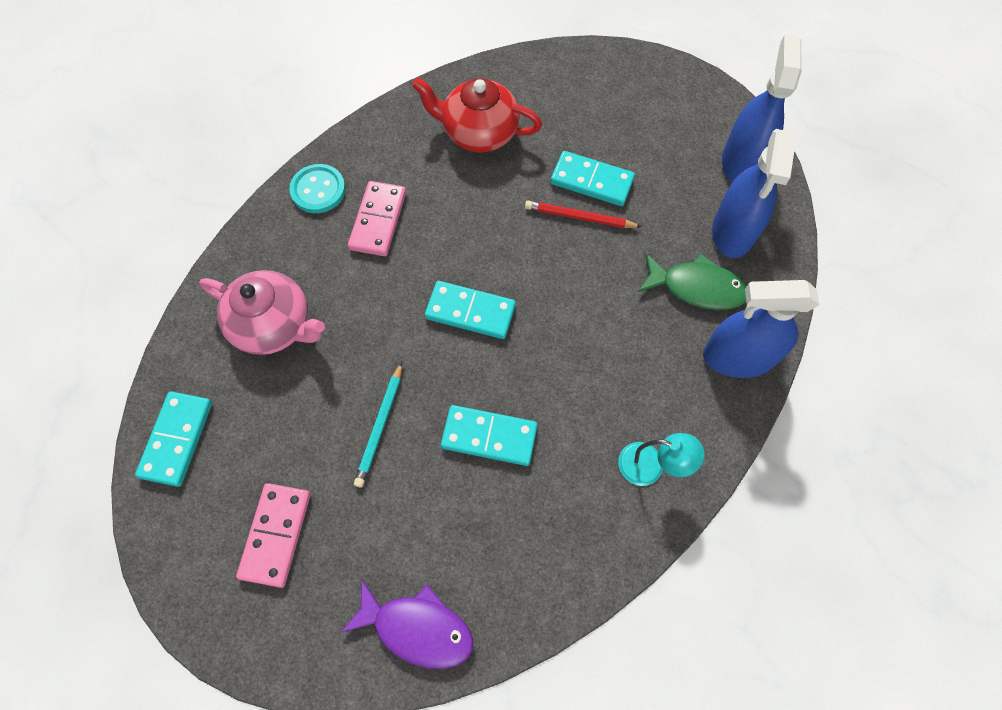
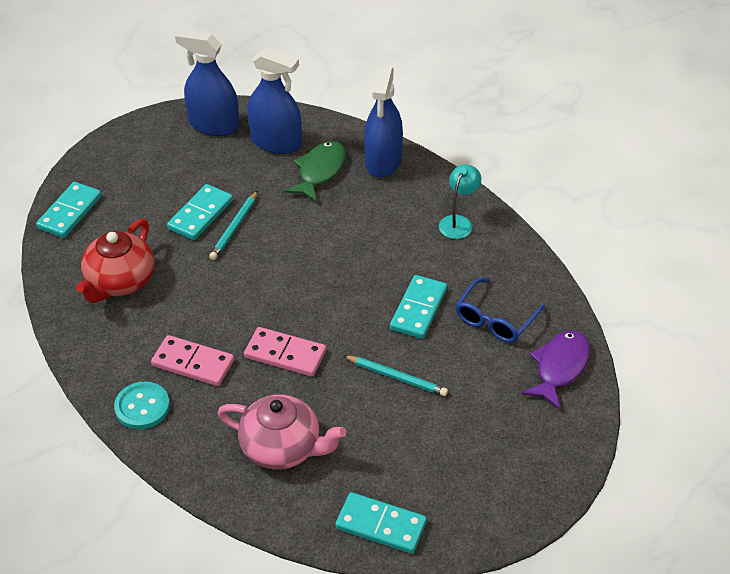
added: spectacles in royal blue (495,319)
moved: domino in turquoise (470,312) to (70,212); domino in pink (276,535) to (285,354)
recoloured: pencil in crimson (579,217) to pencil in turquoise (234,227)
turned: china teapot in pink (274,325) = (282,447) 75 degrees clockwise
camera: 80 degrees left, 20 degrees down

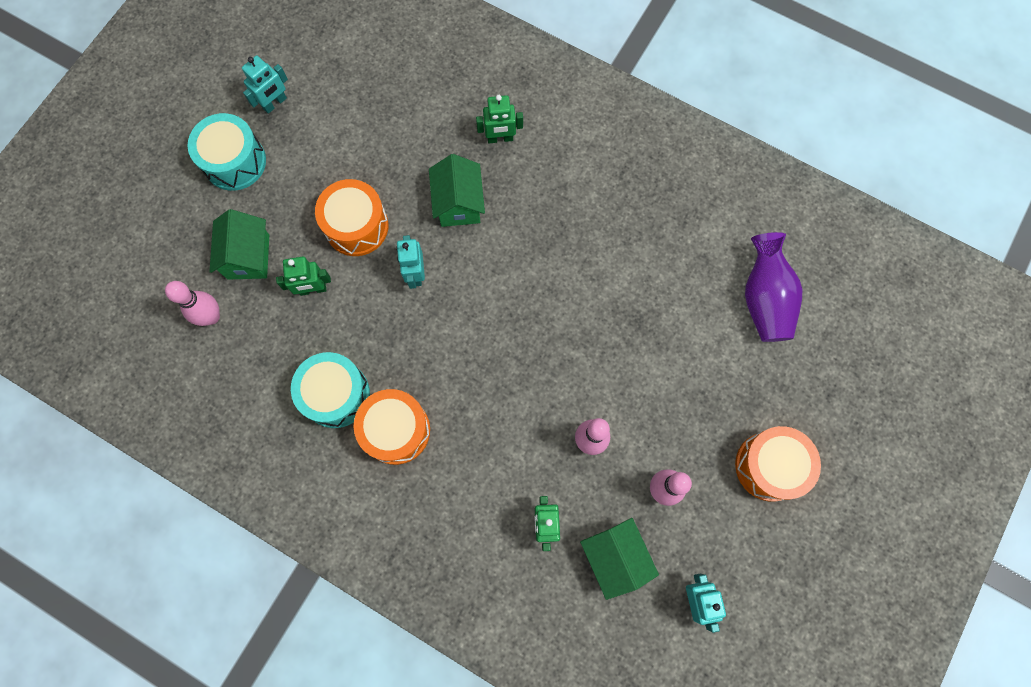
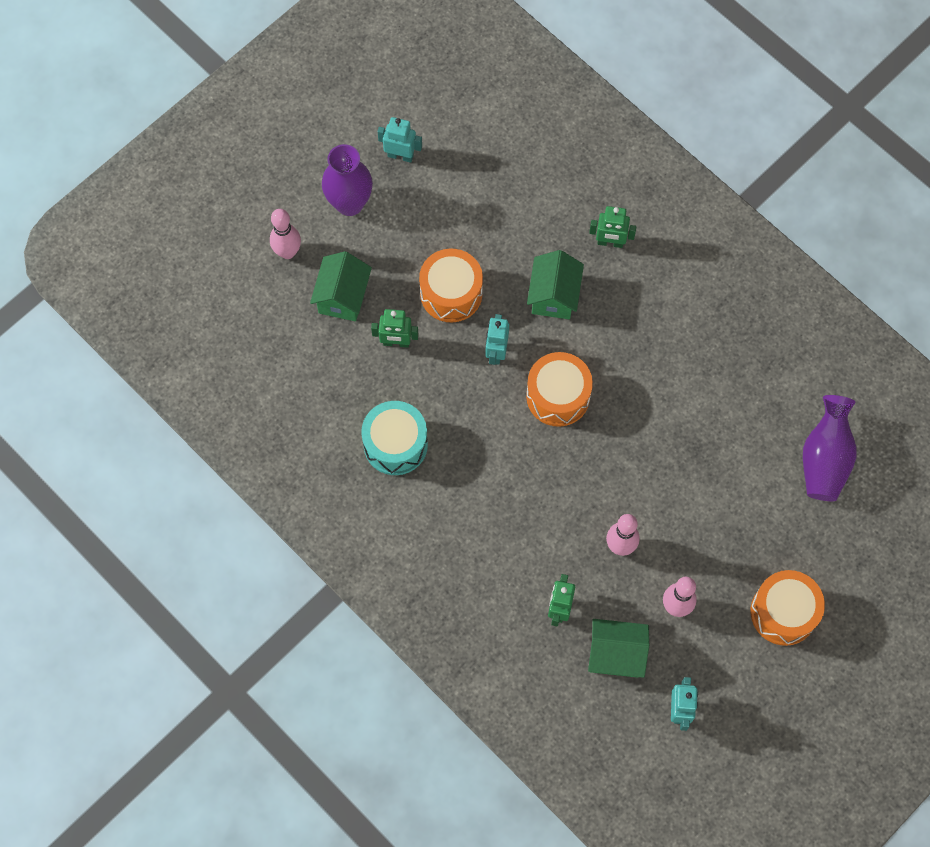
moved: skittle in pink (211,317) to (287,252); toy drum in orange-coloured (396,430) to (558,396)
replaced: toy drum in turquoise (235,162) to vase in violet (349,203)
turned: toy robot in turquoise (275,103) = (400,155) 135 degrees counterclockwise; cottage in leaf-green (615,557) = (615,654) 75 degrees counterclockwise
camera: 15 degrees right, 5 degrees down

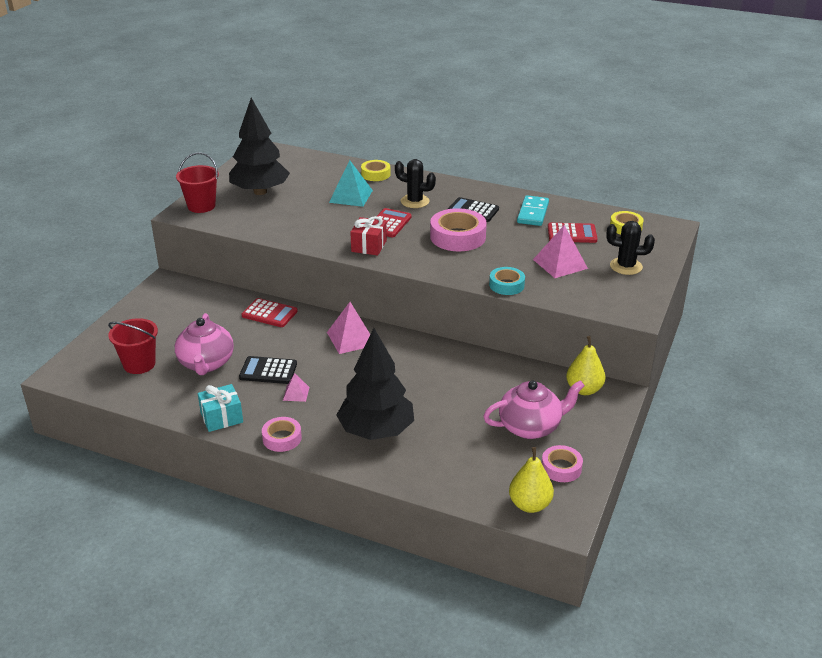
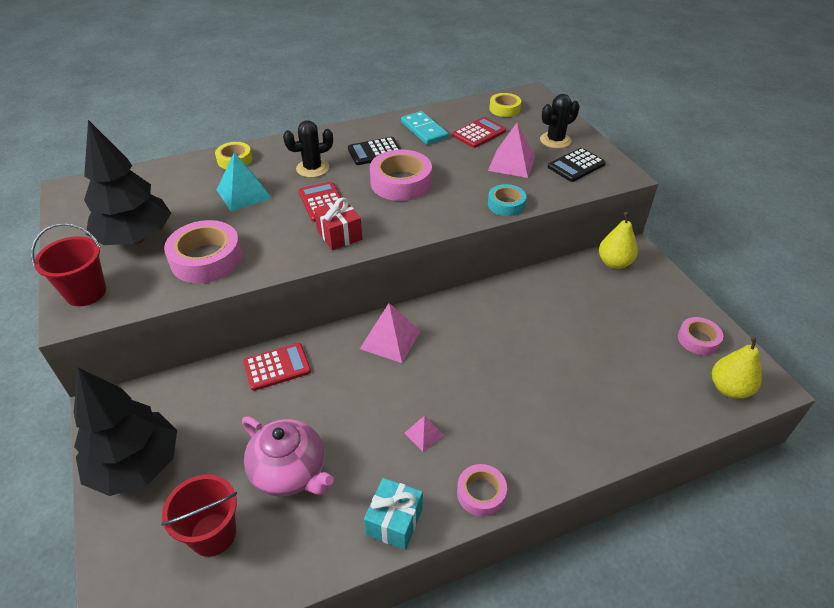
removed: china teapot in pink (530,427)
added: sticky tape in pink (206,259)
moved: fir tree in black (376,431) to (136,465); adding machine in black (268,371) to (576,165)
camera: 45 degrees left, 10 degrees up

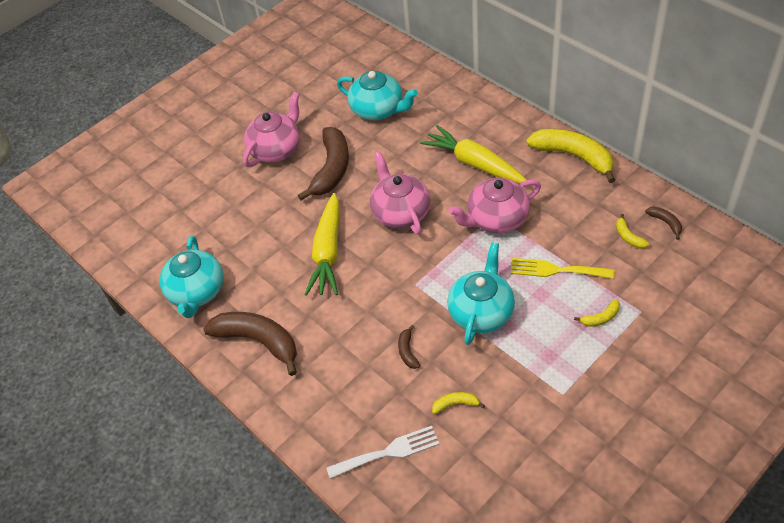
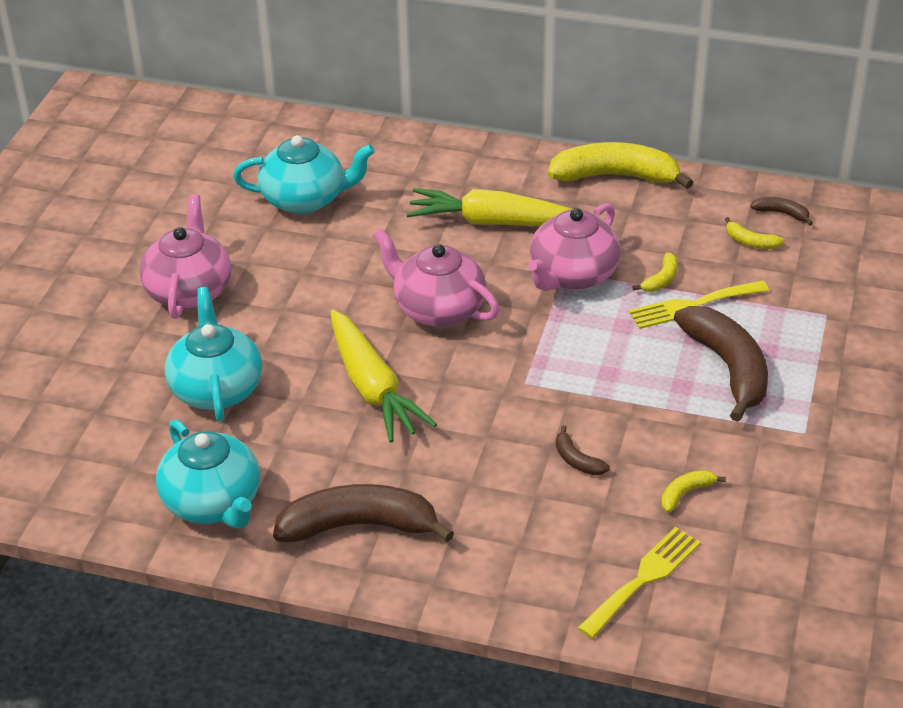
moved: toy banana in russet (331,169) to (728,368); china teapot in turquoise (481,312) to (216,388); toy banana in yellow (601,318) to (661,279)
recoloured: fork in snow-white (388,452) to fork in yellow (643,579)
camera: 35 degrees left, 10 degrees down

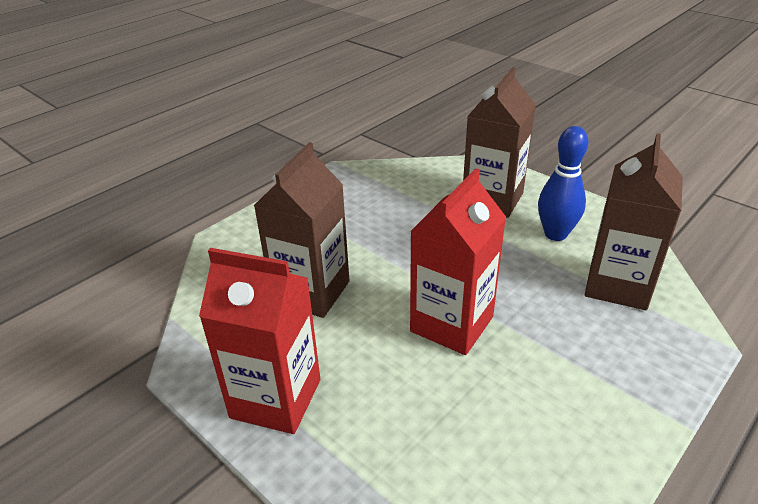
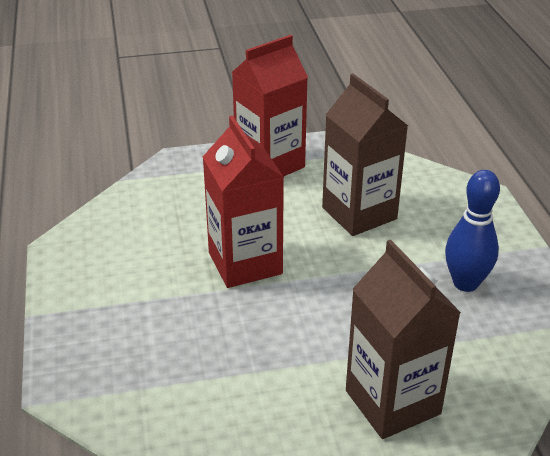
removed: juice carton in russet (618,285)
moved: skittle in royal blue (555,234) to (465,283)
camera: 125 degrees right, 0 degrees up

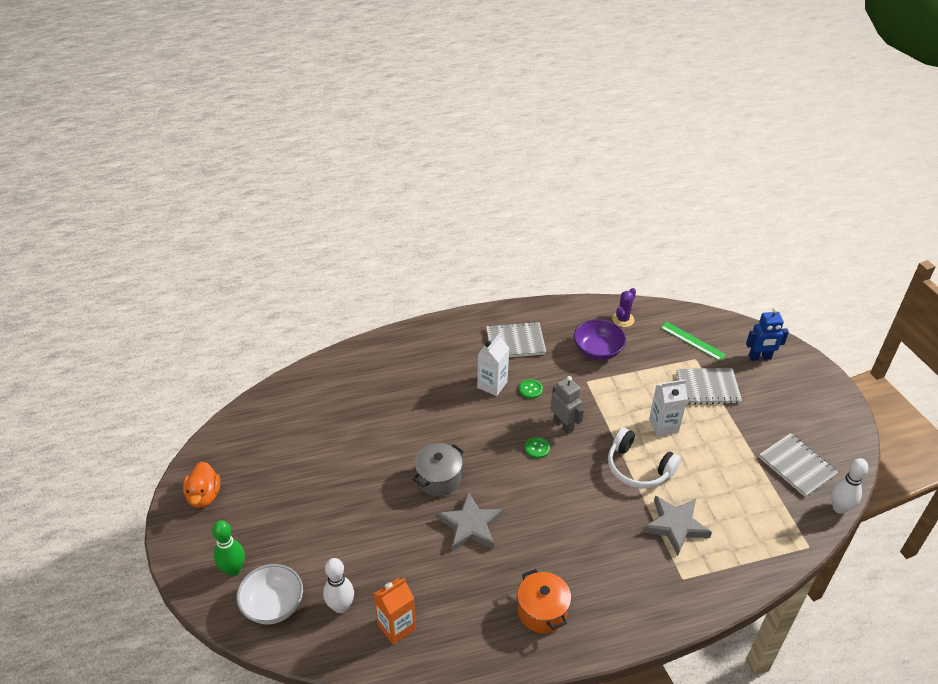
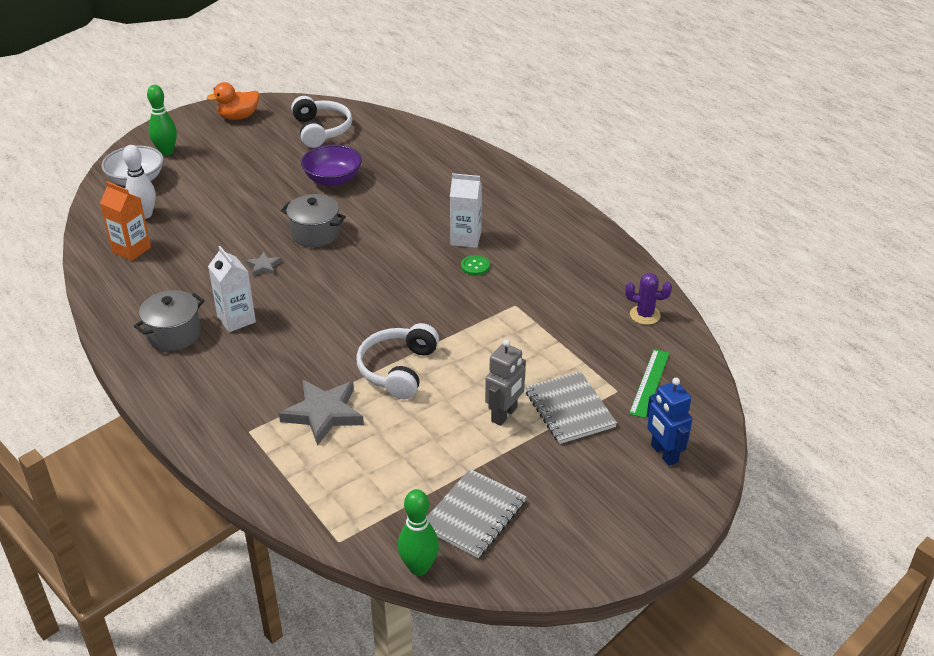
removed: notepad in ash-grey (515,342); shirt button in leaf-green (537,448)
added: over-ear headphones in snow-white (321,130)
moved: deep dish in violet (598,350) to (333,179); toy robot in ash-grey (563,425) to (504,415); juice carton in snow-white (663,425) to (236,319)
recoloured: skittle in snow-white (839,508) to skittle in leaf-green (419,567); cooking pot in orange-coloured (542,611) to cooking pot in ash-grey (174,334)
resized: star in ash-grey (470,525) = (263,266) x0.48
camera: 70 degrees right, 5 degrees down

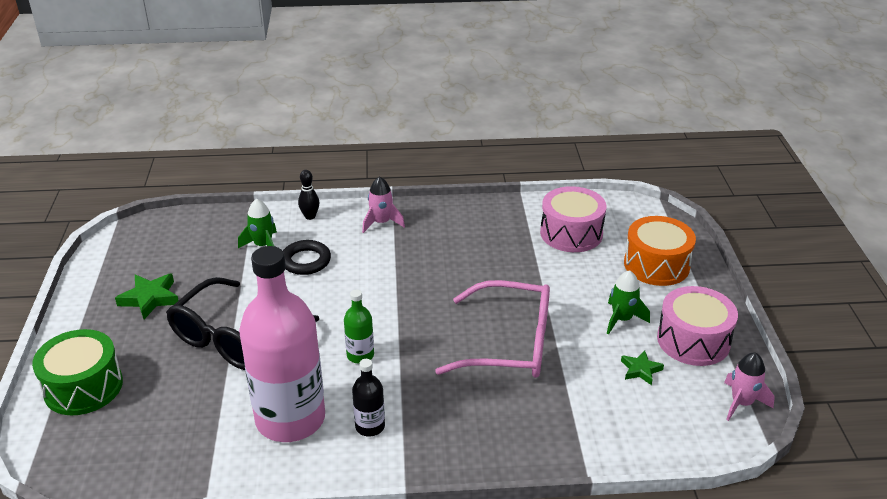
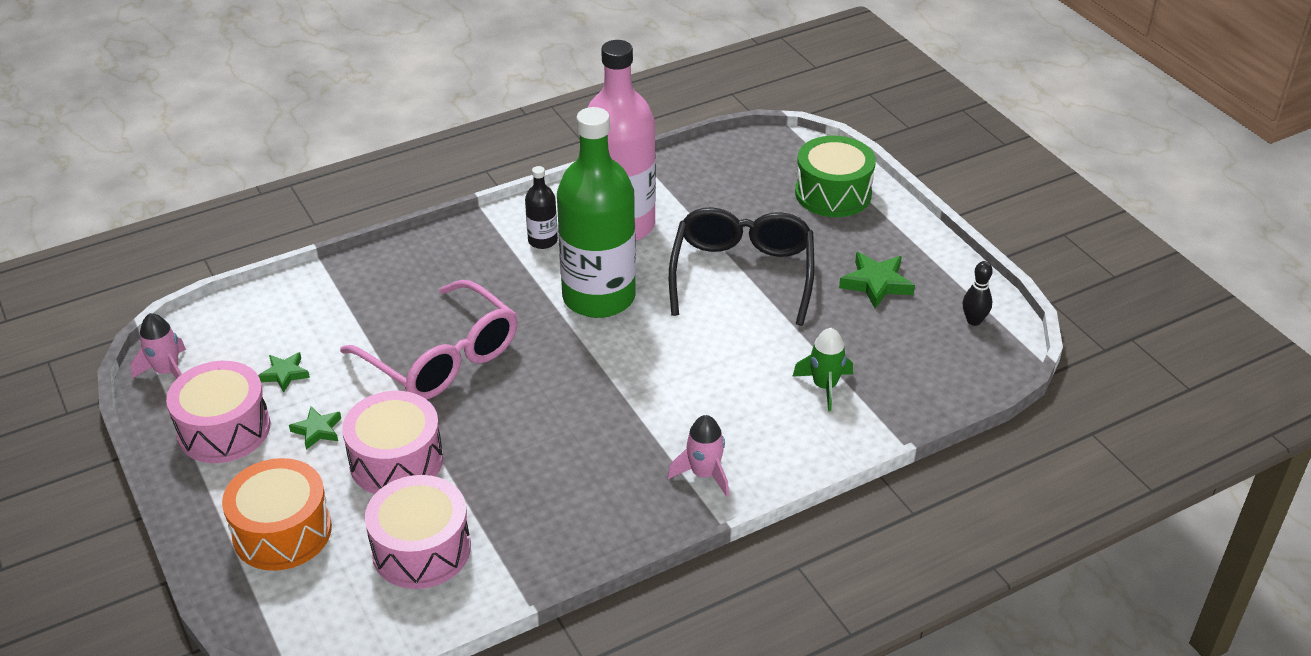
removed: hoop in black (306,261)
added: toy drum in pink (396,461)
moved: skittle in black (310,216) to (974,321)
replaced: rocket in leaf-green (622,319) to star in leaf-green (317,430)
turned: spectacles in pink (510,344) = (442,358) 120 degrees counterclockwise
resized: drink bottle in leaf-green (360,355) = (599,297) x2.36
camera: 155 degrees right, 5 degrees up

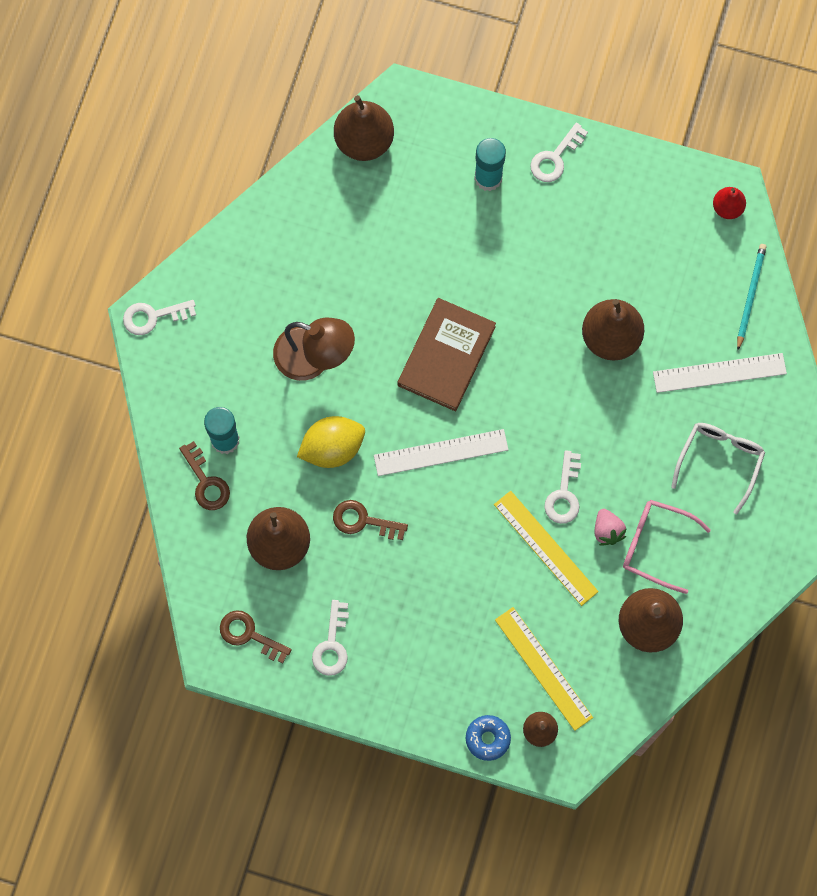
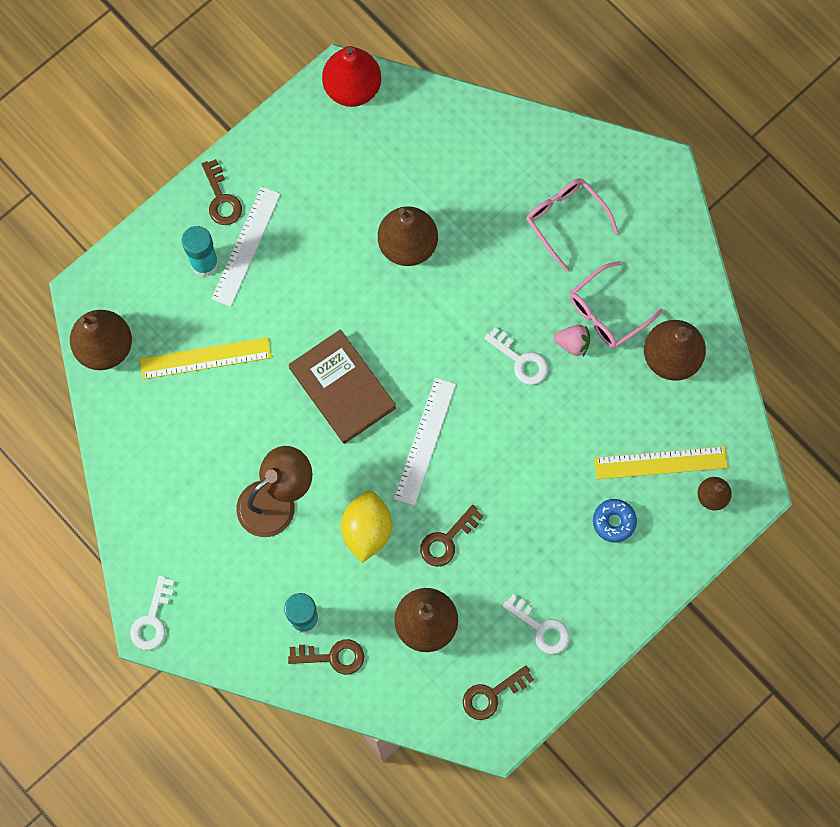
removed: pencil in turquoise (750,295)
moved: measuring stick in snow-white (719,373) to (246,246); measuring stick in yellow (545,548) to (205,358); doughnut in royal blue (487,738) to (614,522)
recoloured: door key in snow-white (555,158) to door key in russet (221,199); spectacles in snow-white (719,462) to spectacles in pink (566,221)
resized: toy pear in crimson (727,208) = (352,88) x1.85
camera: 60 degrees left, 0 degrees up

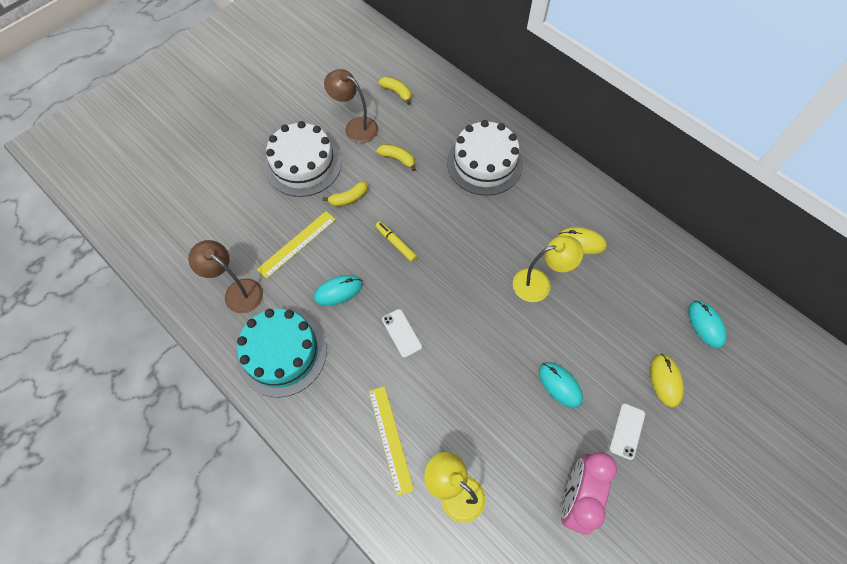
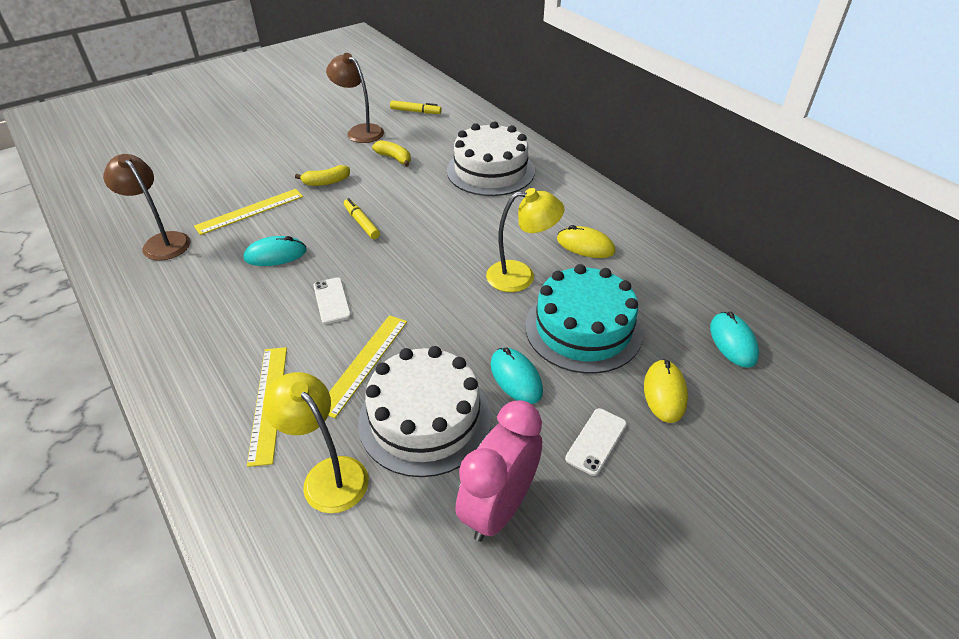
added: measuring stick in yellow (364,363)
moved: cake in snow-white (303,164) to (425,418); cake in turquoise (282,353) to (583,329)
replaced: toy banana in yellow (397,92) to marker in yellow (415,111)
camera: 10 degrees right, 20 degrees down

